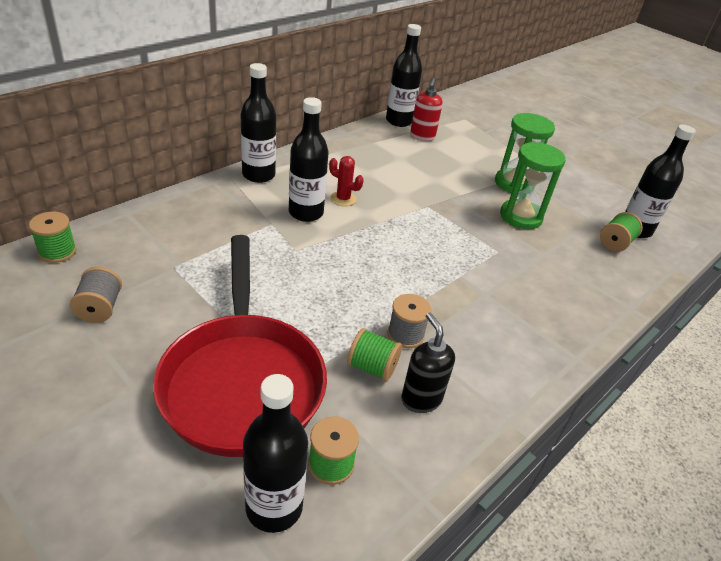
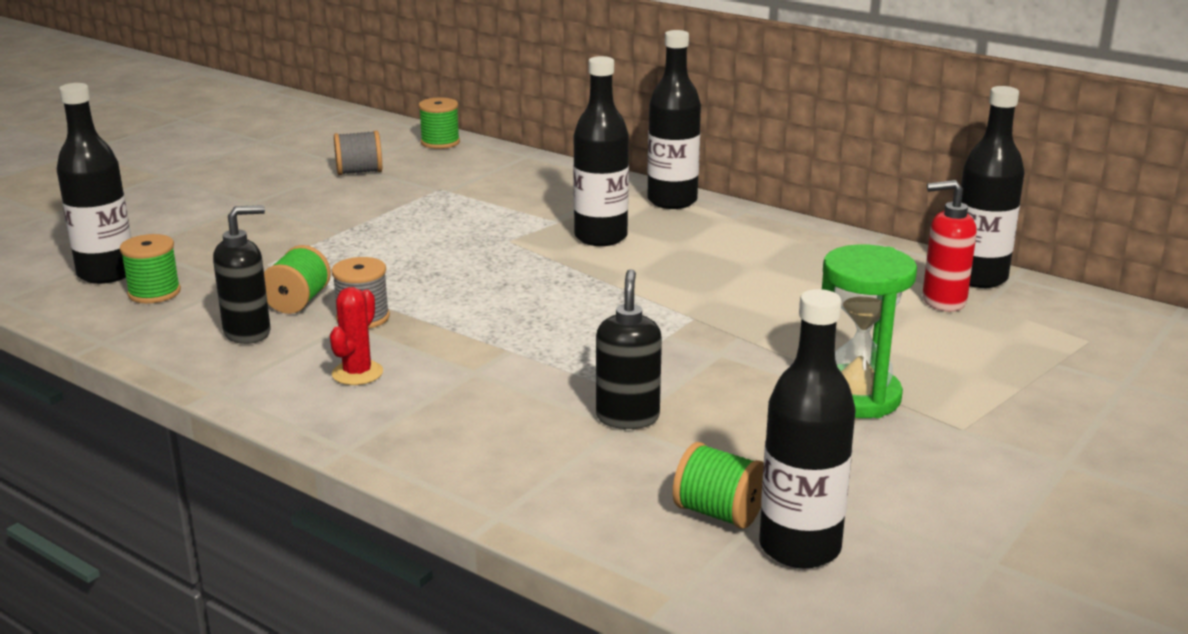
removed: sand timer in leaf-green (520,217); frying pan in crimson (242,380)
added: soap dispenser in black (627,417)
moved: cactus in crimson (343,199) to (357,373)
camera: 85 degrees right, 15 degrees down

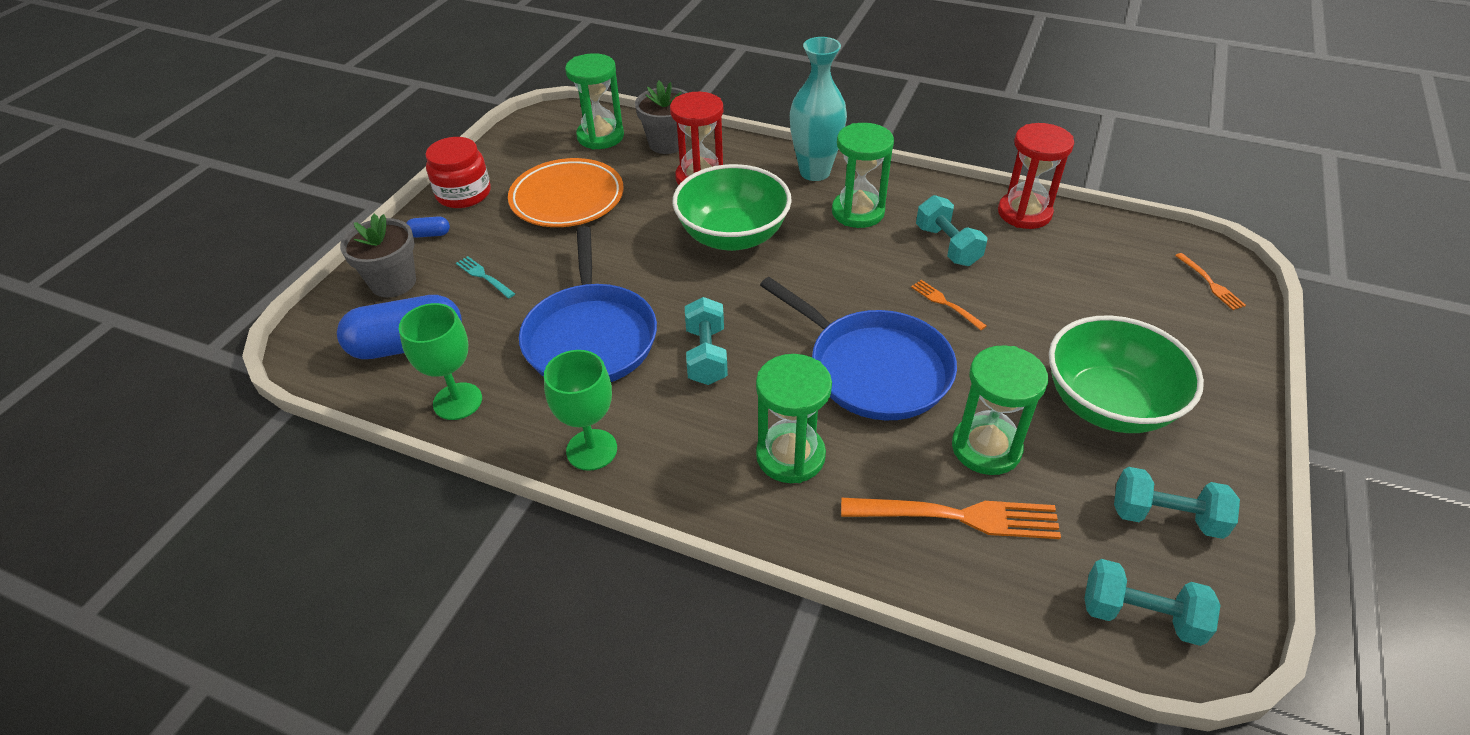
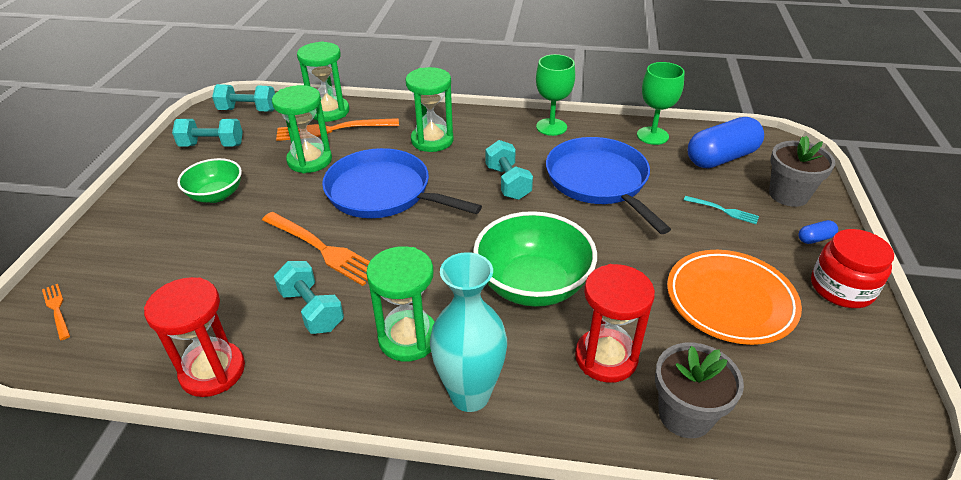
moved: sand timer in leaf-green (600,136) to (329,111)
resized: fork in orange-coloured (945,303) = (322,249) x1.96; deep dish in leaf-green (1108,404) = (216,195) x0.60
camera: 165 degrees right, 5 degrees down

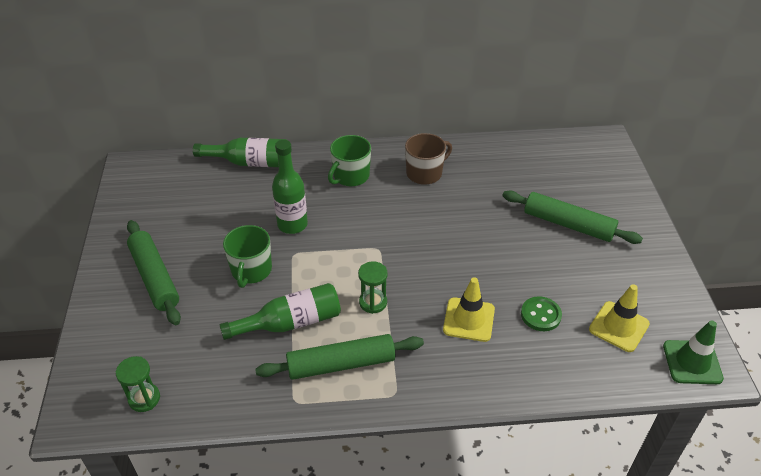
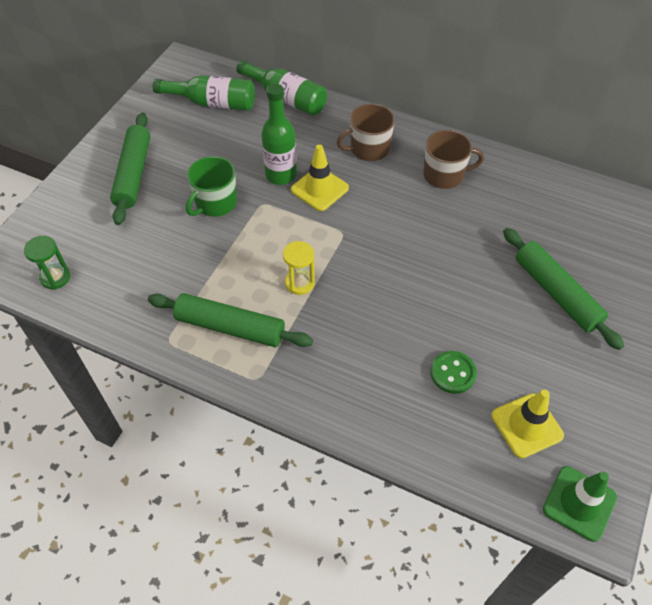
moved: safety cone in yellow (469,319) to (319,189); drink bottle in leaf-green (290,323) to (212,103)
recoloured: mug in leaf-green (350,176) to mug in russet (368,149); sand timer in leaf-green (373,302) to sand timer in yellow (300,283)
camera: 30 degrees right, 10 degrees up

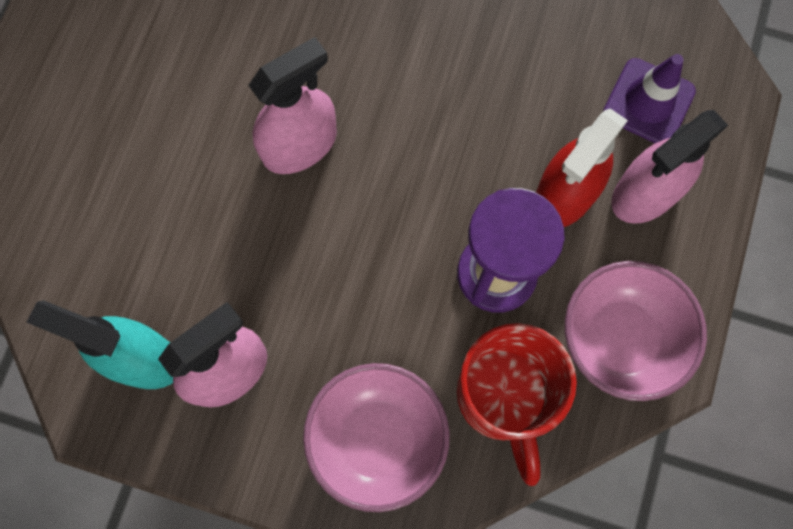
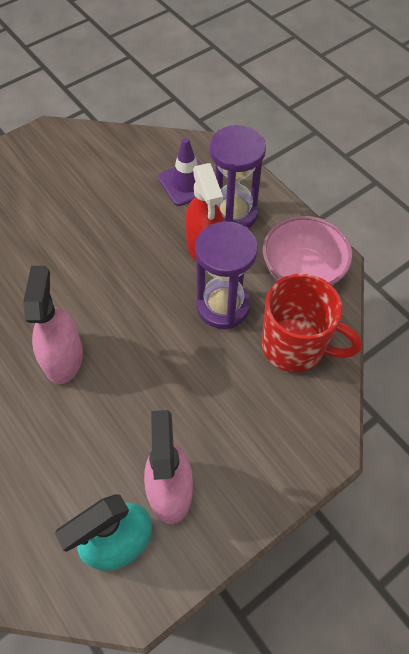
removed: deep dish in pink (377,439)
replaced: sprayer in pink (646,193) to sand timer in violet (233,213)
camera: 55 degrees left, 15 degrees down

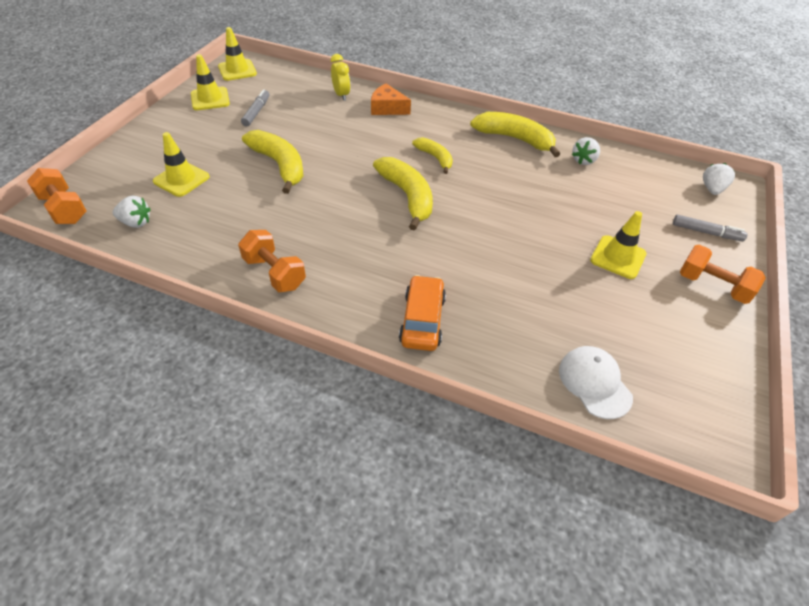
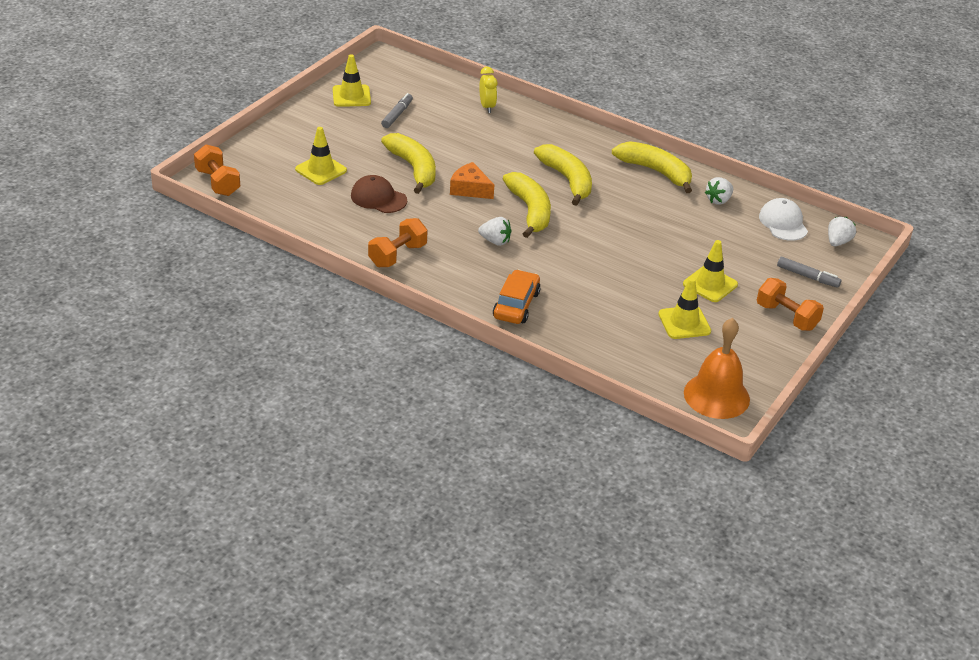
added: cap in russet (378,198); bell in orange-coloured (716,396)
moved: safety cone in yellow (237,70) to (684,323); cheese in orange-coloured (387,108) to (470,189); toy strawberry in snow-white (136,222) to (495,241); cap in snow-white (594,383) to (783,223)
turned: hand weight in orange-coloured (274,273) = (397,255) 75 degrees clockwise
resized: toy banana in yellow (435,158) = (567,180) x1.67
camera: 10 degrees right, 10 degrees down

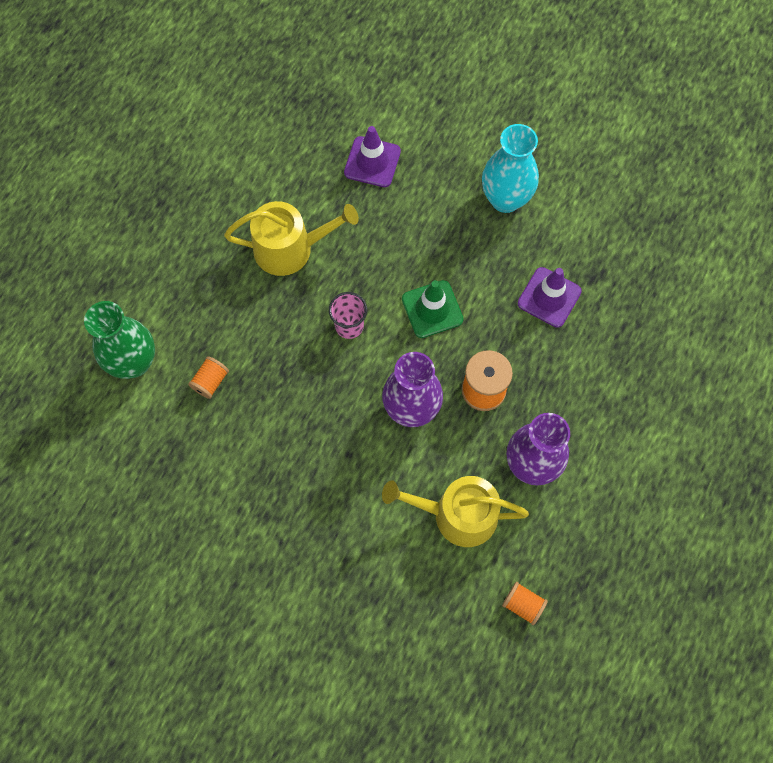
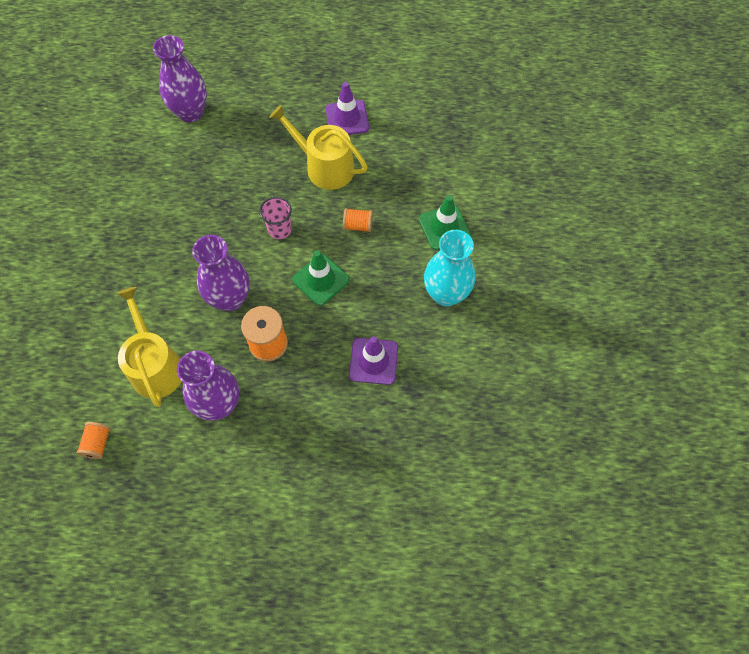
added: safety cone in leaf-green (444,227)
moved: safety cone in violet (372,162) to (347,118); spool in orange-coloured (210,381) to (358,225)
recoloured: vase in leaf-green (134,362) to vase in violet (190,112)
turned: watering can in yellow (291,248) = (324,166) 150 degrees clockwise
camera: 65 degrees right, 5 degrees down

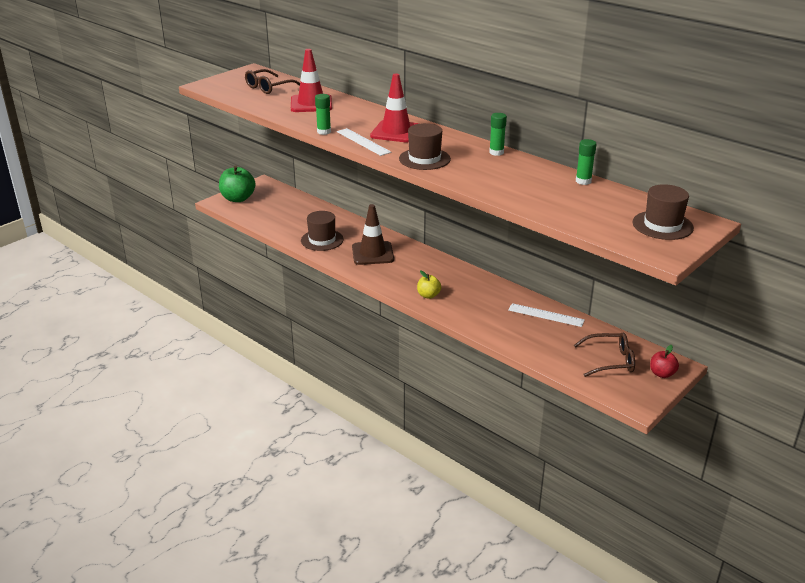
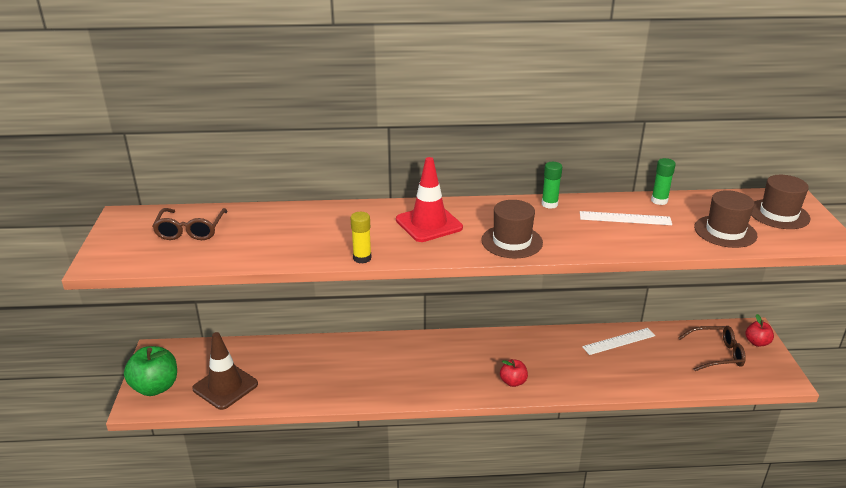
removed: safety cone in crimson (311,104)
moved: measuring stick in snow-white (363,142) to (625,218); safety cone in russet (372,253) to (225,386); top hat in russet (322,240) to (725,231)
recoloured: glue stick in leaf-green (324,132) to glue stick in yellow (362,258); apple fruit in yellow (428,295) to apple fruit in crimson (513,382)
turned: spectacles in russet (610,361) = (716,354) 45 degrees clockwise
camera: 45 degrees left, 0 degrees up

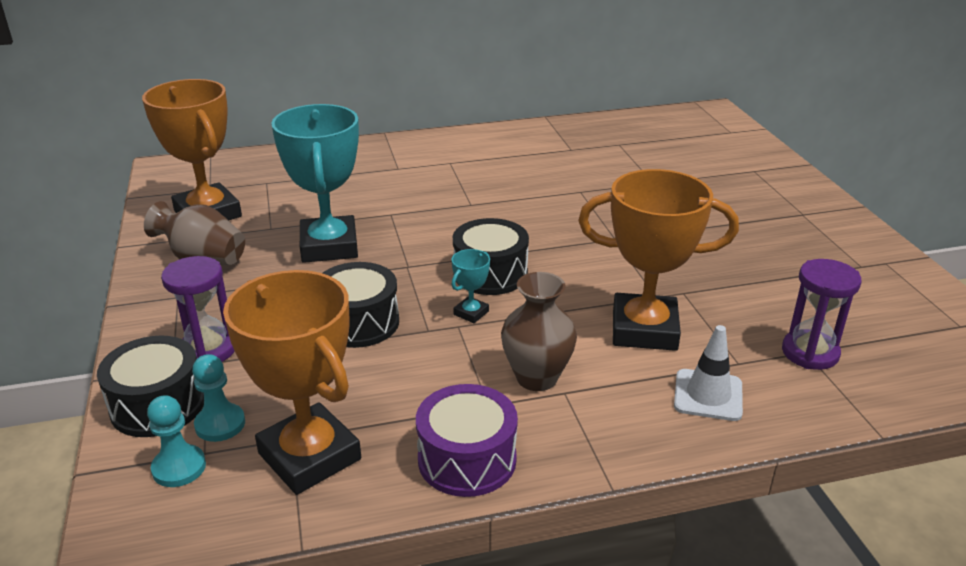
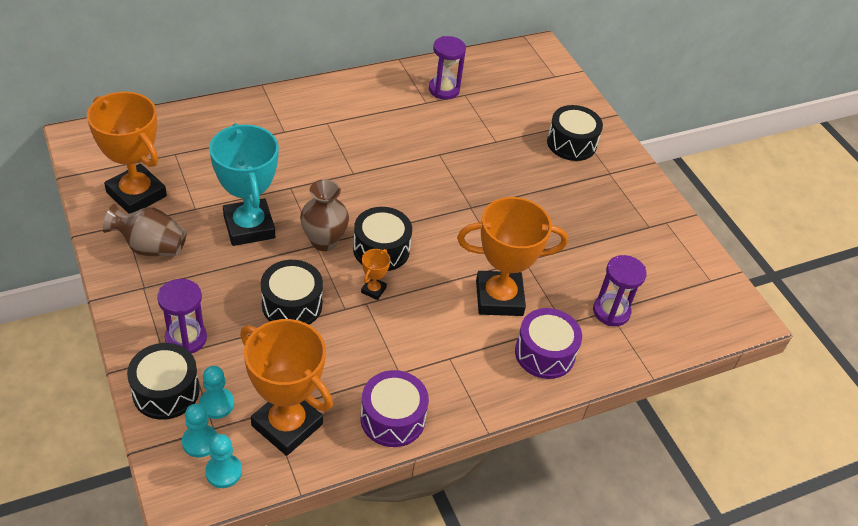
added: sand timer in violet (444,89); toy drum in black (571,143); game pawn in turquoise (223,472)
moved: vase in russet (536,378) to (324,241)
replaced: safety cone in snow-white (708,395) to toy drum in violet (544,353)
recoloured: award cup in turquoise (471,313) to award cup in orange-coloured (373,290)
camera: 15 degrees left, 15 degrees up

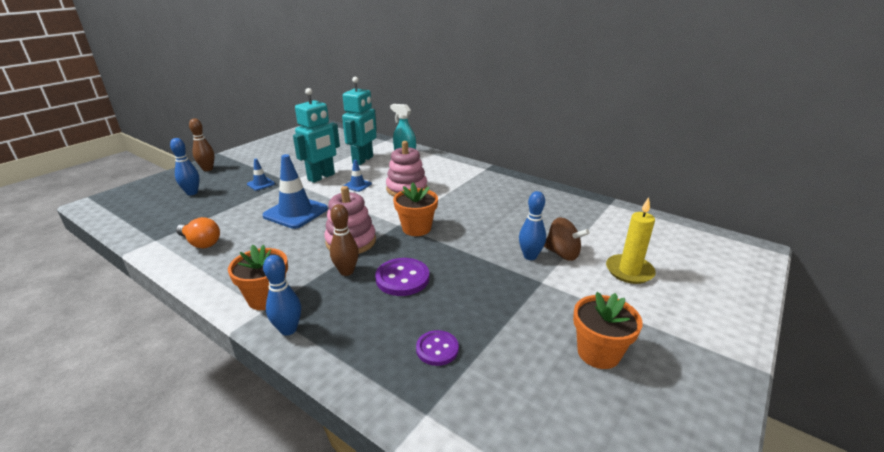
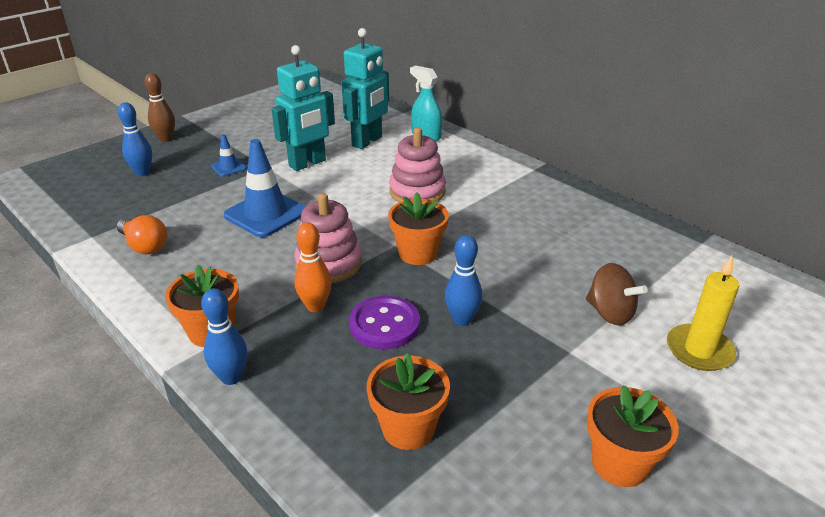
removed: safety cone in royal blue (357,185)
moved: skittle in royal blue (530,256) to (462,320)
replaced: shirt button in violet (437,349) to flower pot in orange-coloured (408,428)
recoloured: skittle in russet (346,271) to skittle in orange-coloured (315,306)
camera: 10 degrees right, 5 degrees up

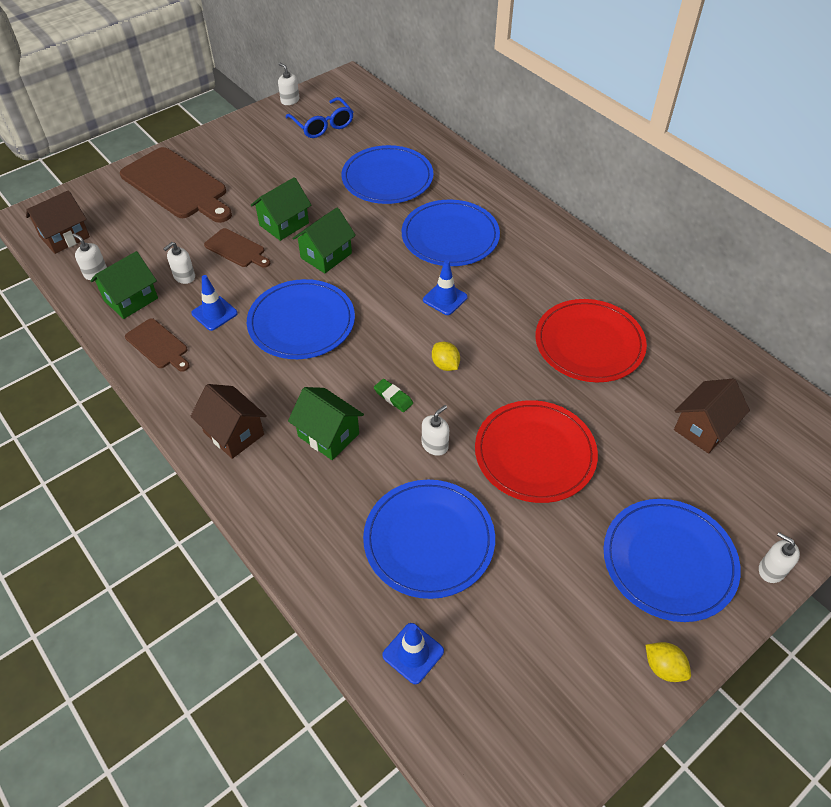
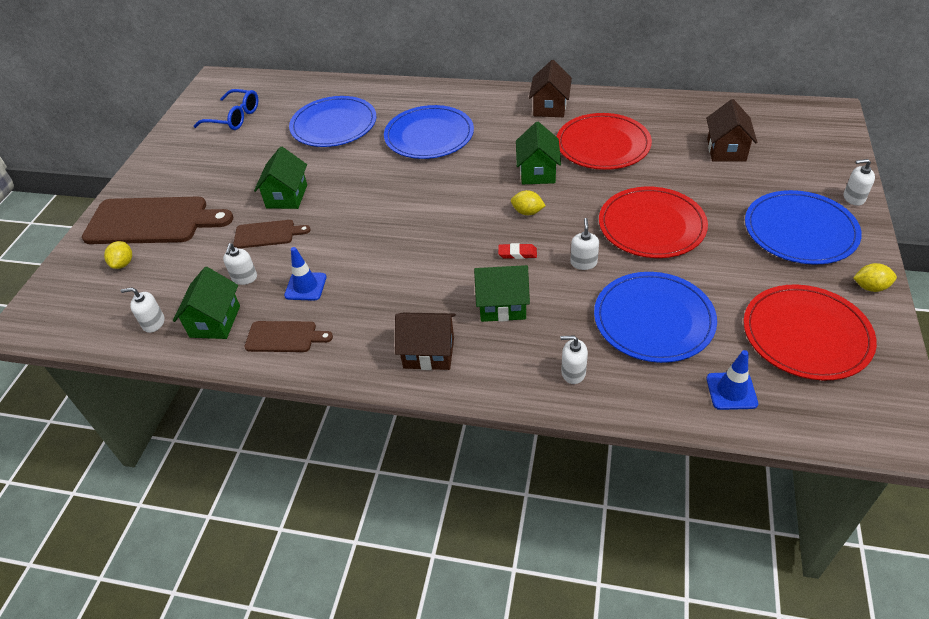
removed: safety cone in royal blue (445,298); plate in royal blue (301,322)
added: lemon in yellow (123,263); plate in crimson (806,335)
moved: soap dispenser in snow-white (290,100) to (573,372); cottage in russet (64,237) to (550,107); cottage in leaf-green (326,256) to (537,172)
recoloured: gum eraser in leaf-green (393,397) to gum eraser in crimson (517,253)
camera: 35 degrees left, 5 degrees down

